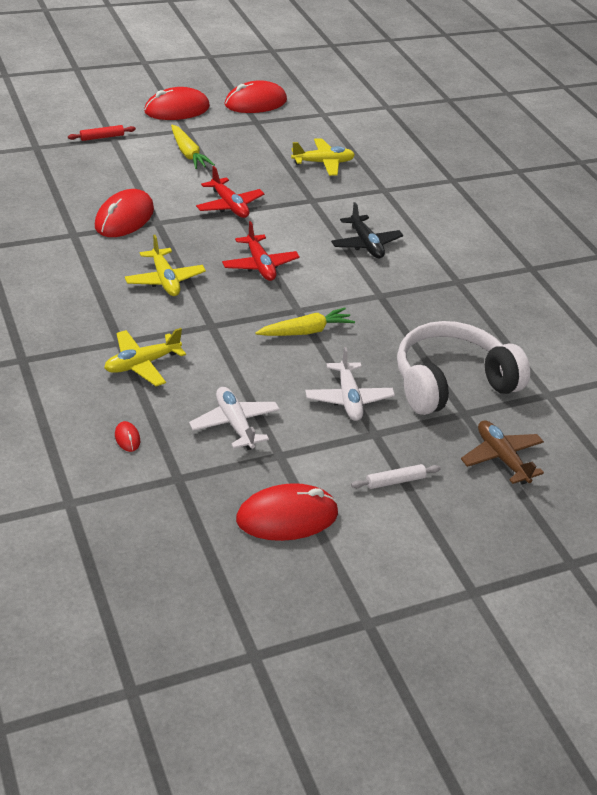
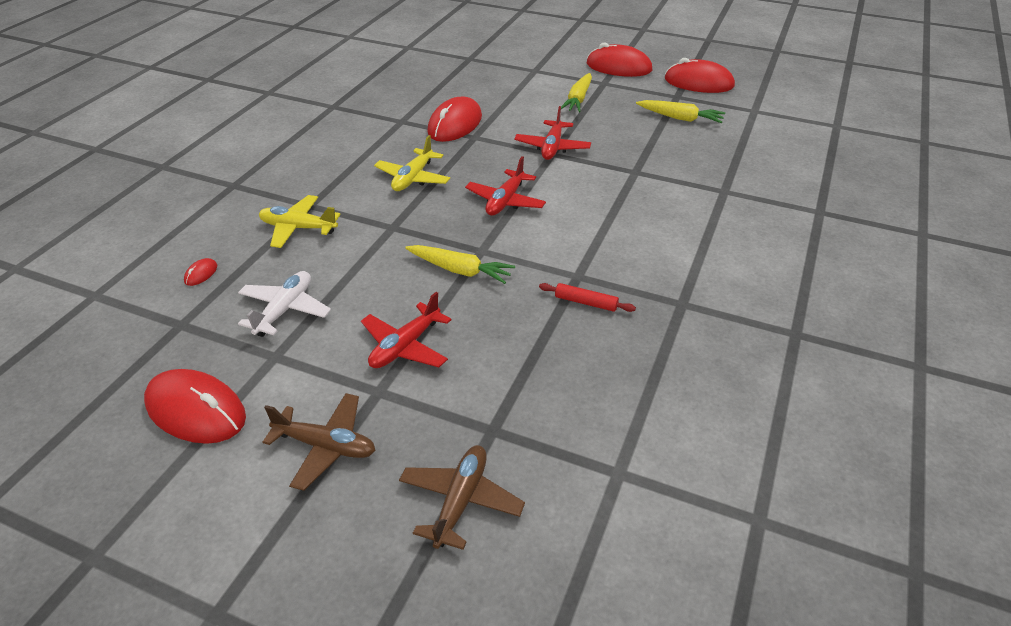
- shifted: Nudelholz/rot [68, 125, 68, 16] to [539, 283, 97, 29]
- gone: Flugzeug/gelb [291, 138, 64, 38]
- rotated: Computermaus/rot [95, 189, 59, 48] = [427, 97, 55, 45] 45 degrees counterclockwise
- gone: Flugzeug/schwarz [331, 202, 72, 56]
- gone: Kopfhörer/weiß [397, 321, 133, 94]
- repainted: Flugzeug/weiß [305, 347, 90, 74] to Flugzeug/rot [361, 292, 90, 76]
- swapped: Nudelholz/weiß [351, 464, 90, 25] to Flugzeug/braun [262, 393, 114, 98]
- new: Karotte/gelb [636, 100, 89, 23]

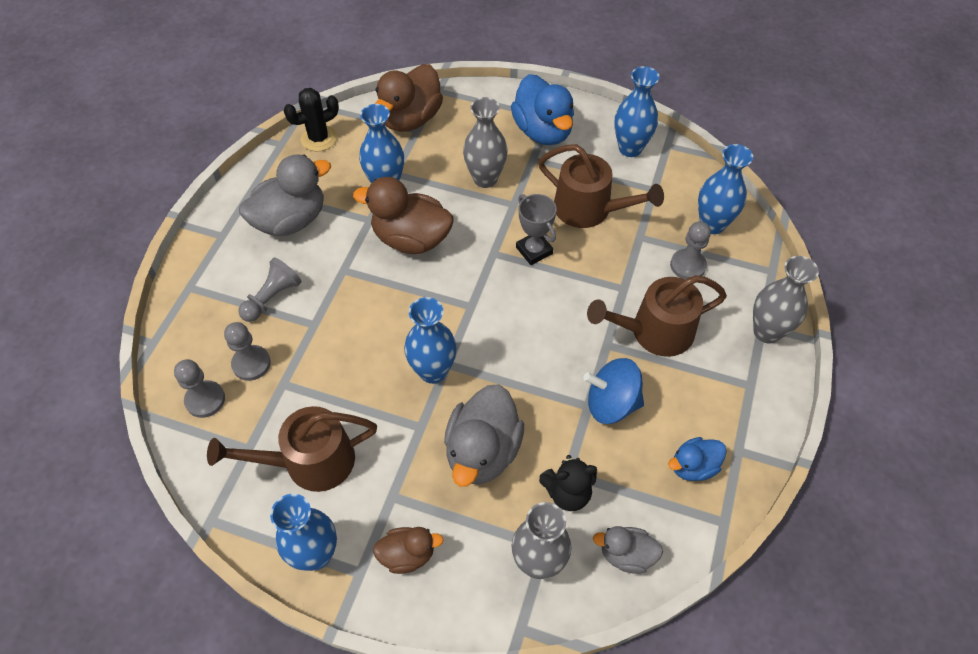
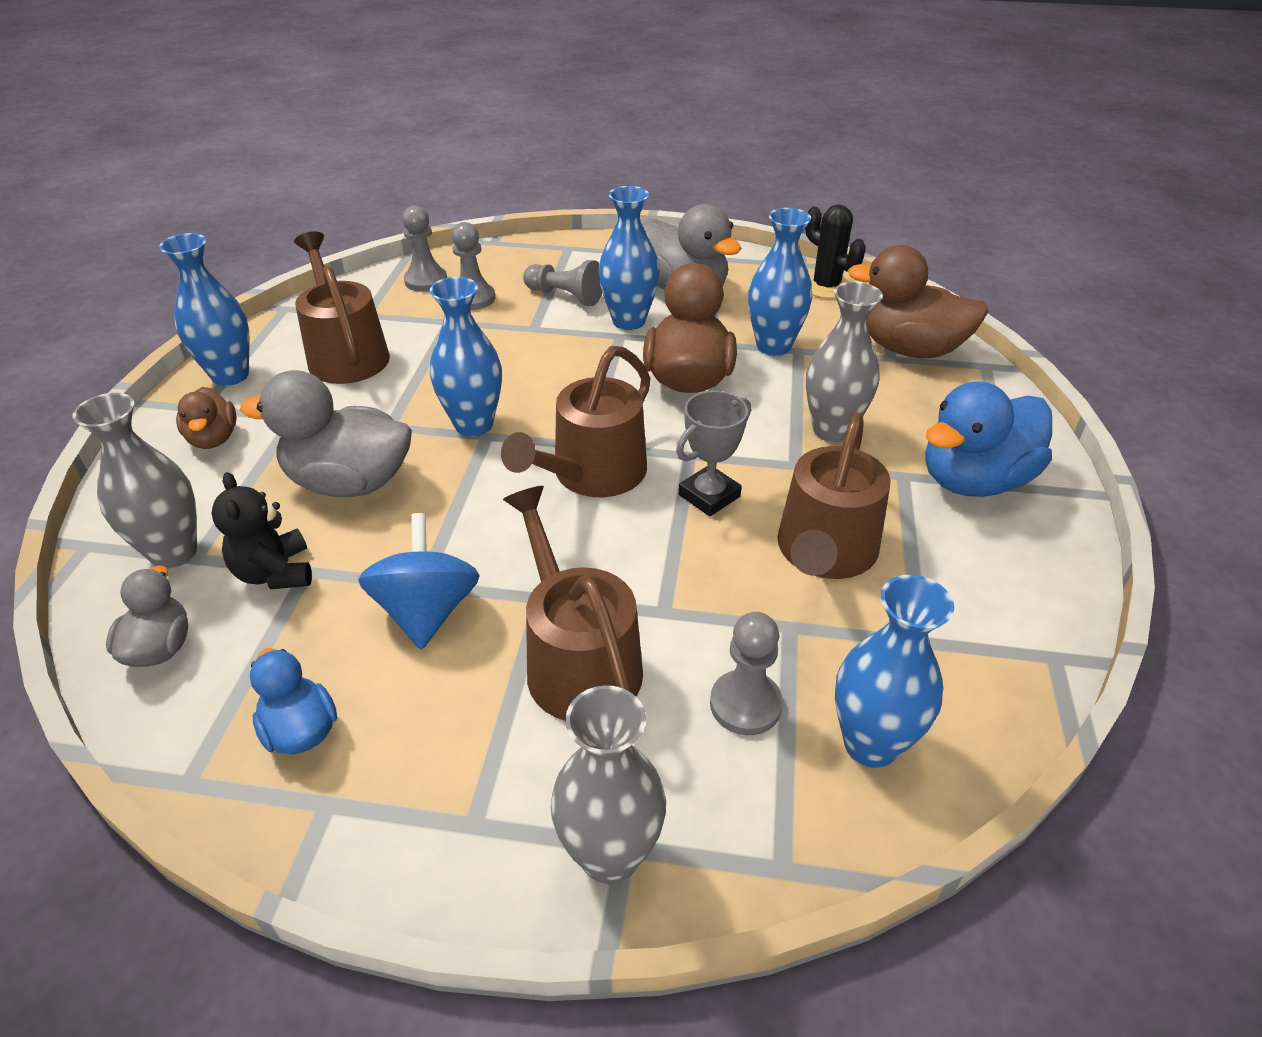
- shifted: Vase/blau [614, 66, 46, 91] to [598, 186, 62, 144]
- new: Gießkanne/braun [501, 346, 150, 151]

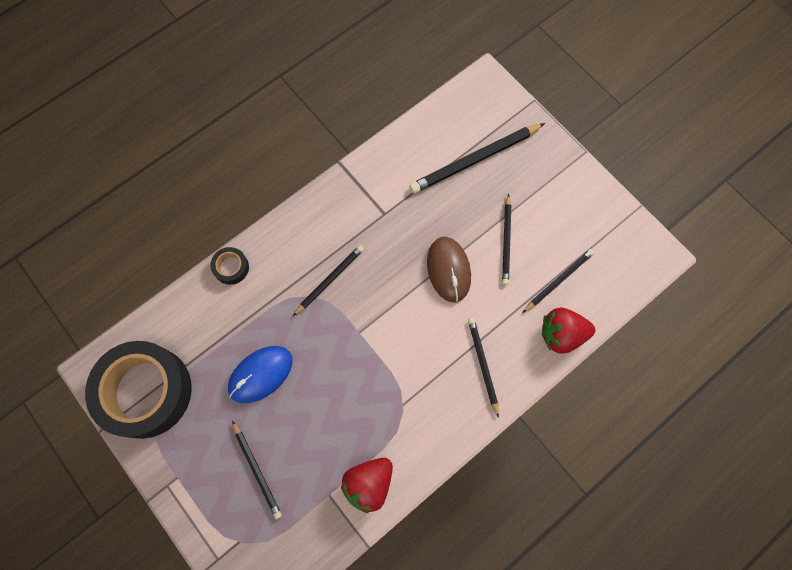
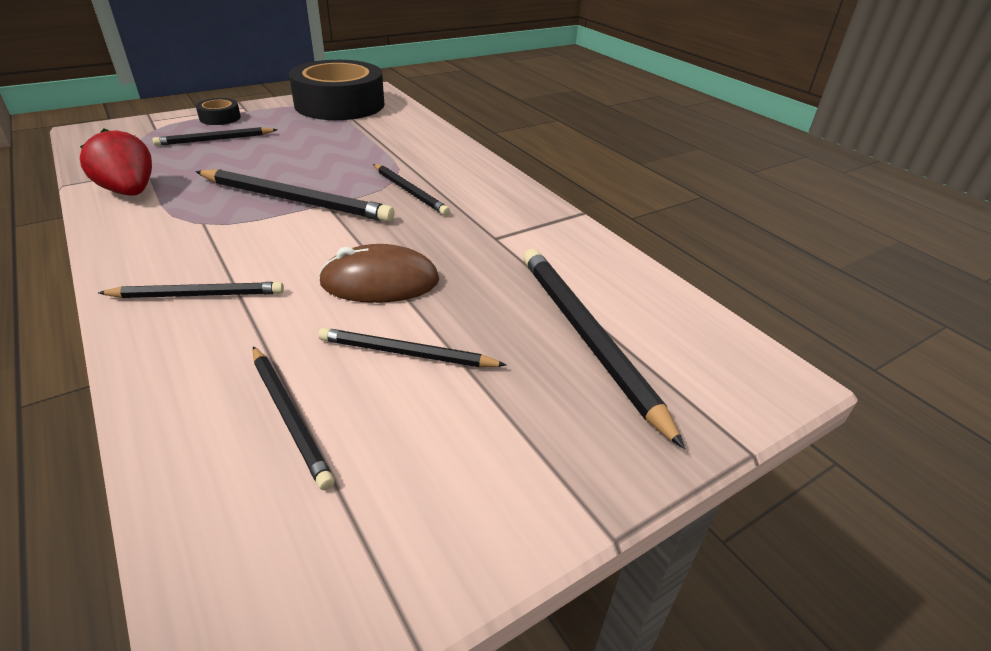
- shifted: Klebeband/schwarz [210, 247, 39, 38] to [196, 98, 45, 27]
- gone: Erdbeere/rot [542, 308, 53, 46]
- gone: Computermaus/blau [228, 346, 64, 57]
- new: Bleistift/schwarz [195, 169, 200, 53]

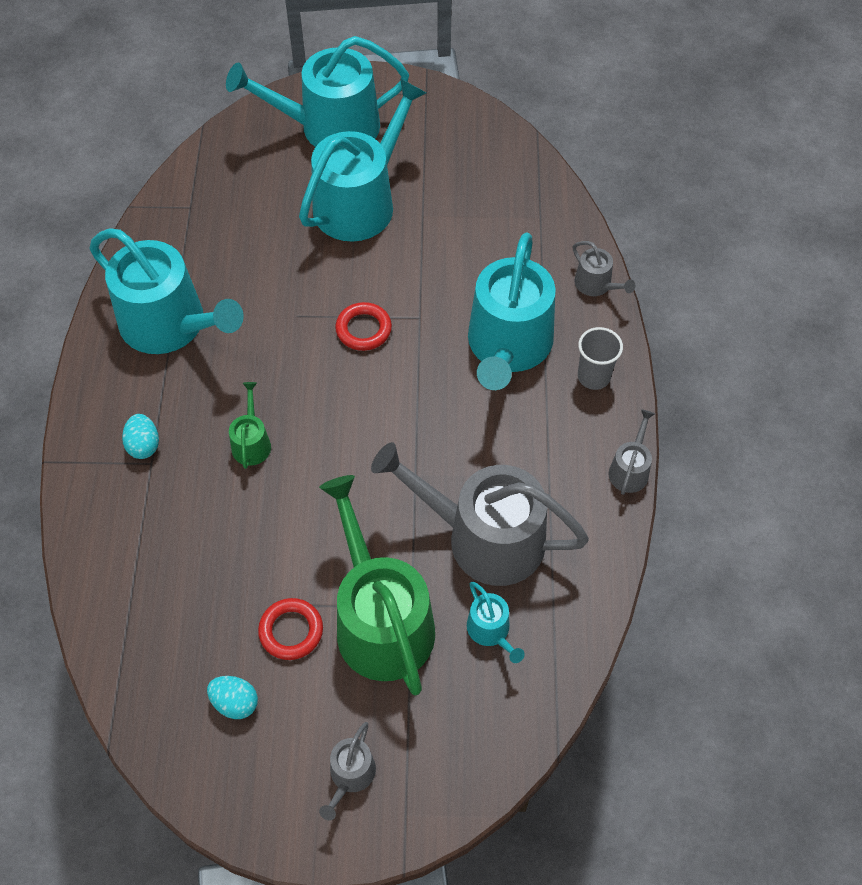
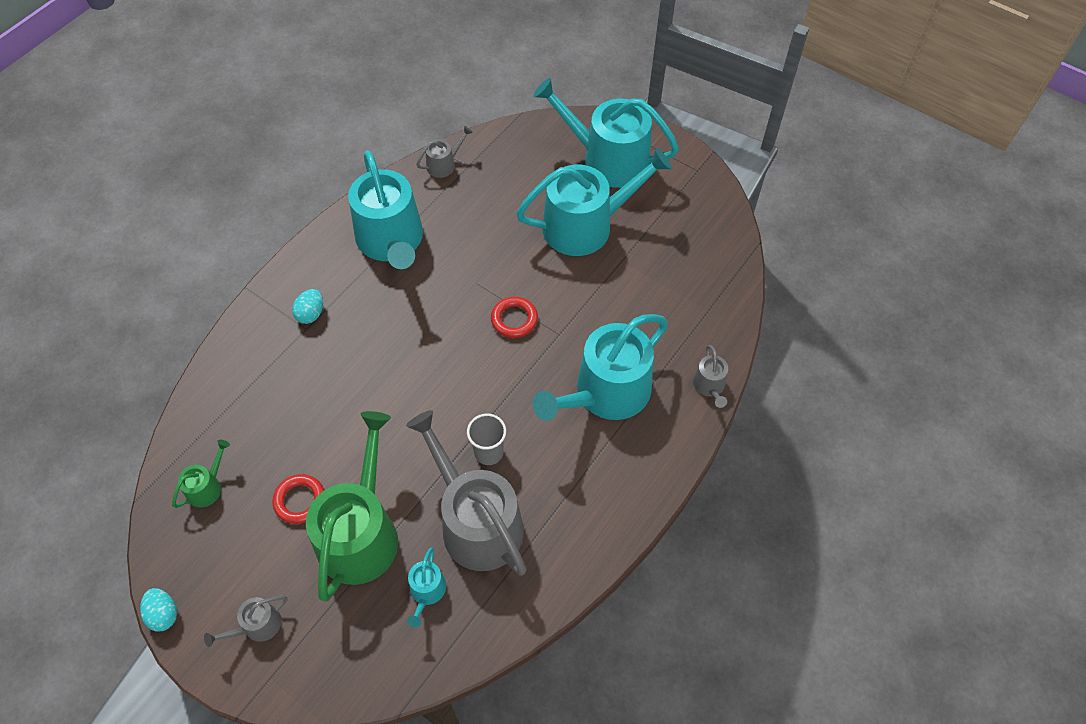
- shifted: Becher/grau [578, 327, 45, 63] to [467, 414, 39, 51]
- shifted: Gießkanne/grün [229, 382, 42, 87] to [172, 440, 58, 68]
- shifted: Gießkanne/grau [608, 409, 47, 86] to [416, 126, 57, 52]
- shifted: Ei/türkis [207, 676, 51, 43] to [140, 588, 37, 43]

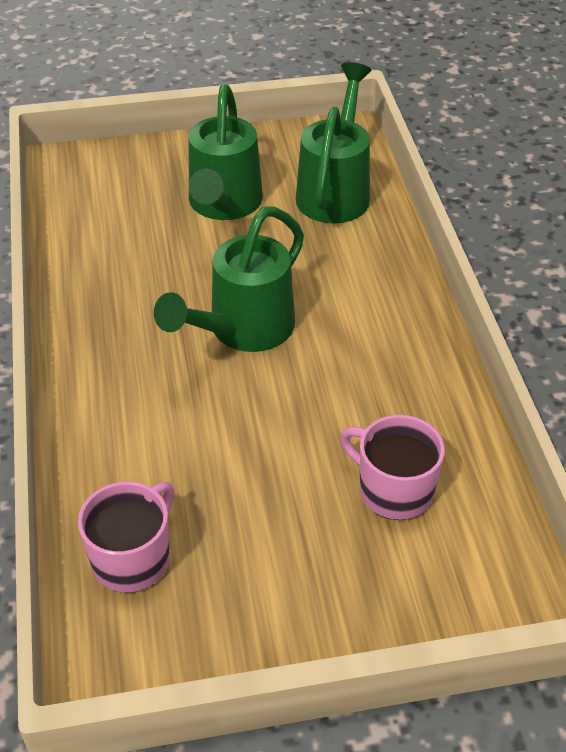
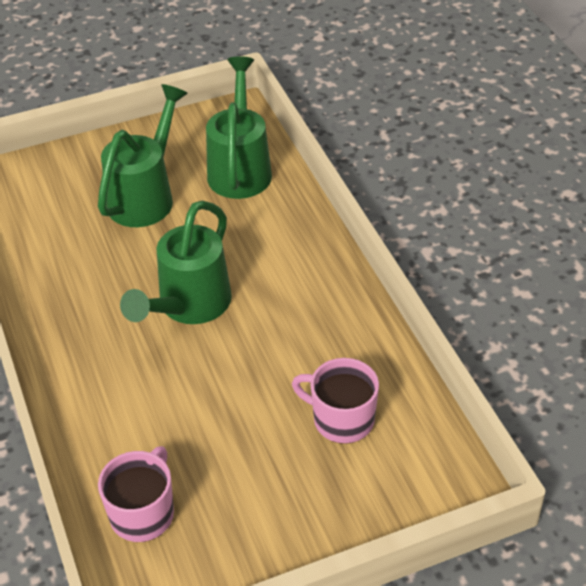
- rotated: Gießkanne/grün [189, 85, 74, 135] = [98, 84, 90, 143] 150 degrees counterclockwise

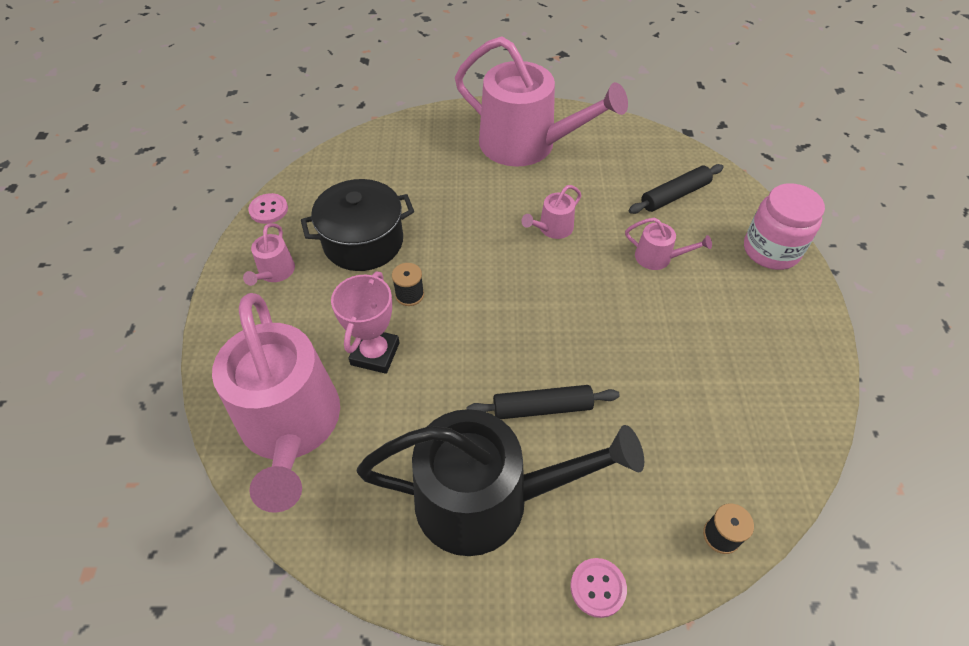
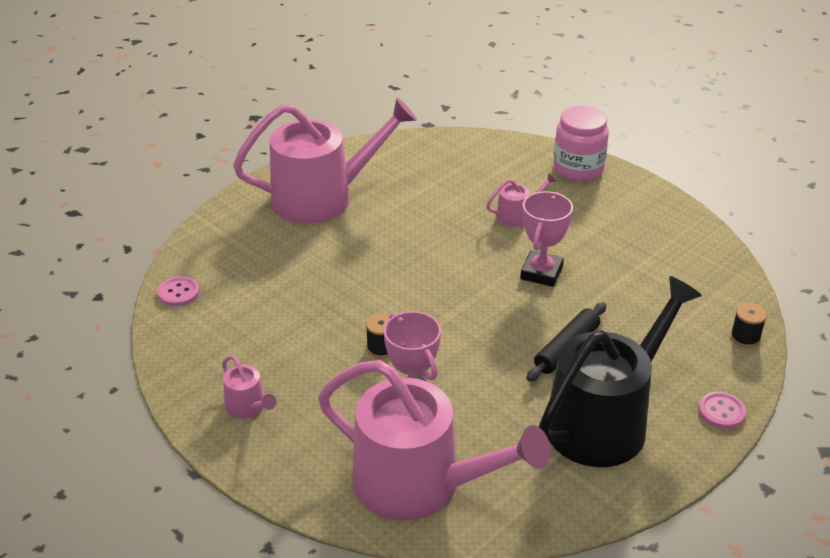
- gone: Nudelholz/schwarz [629, 164, 95, 50]
- gone: Kochtopf/schwarz [301, 179, 113, 92]
- gone: Gießkanne/rosa [521, 185, 60, 54]
- shifted: Knopf/rosa [248, 193, 40, 31] to [158, 276, 42, 31]
- new: Pokal/rosa [520, 191, 53, 96]

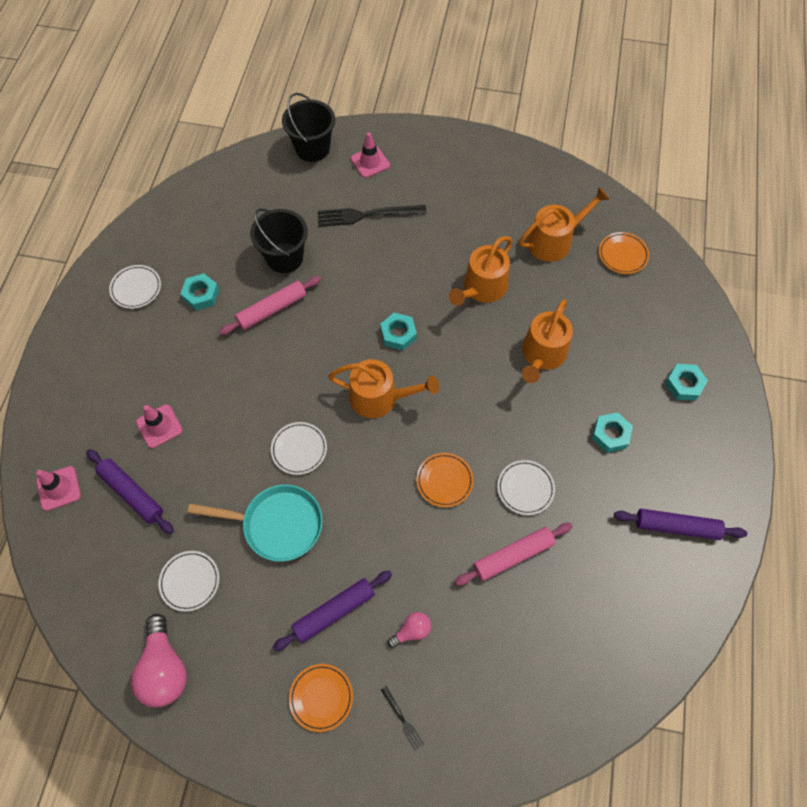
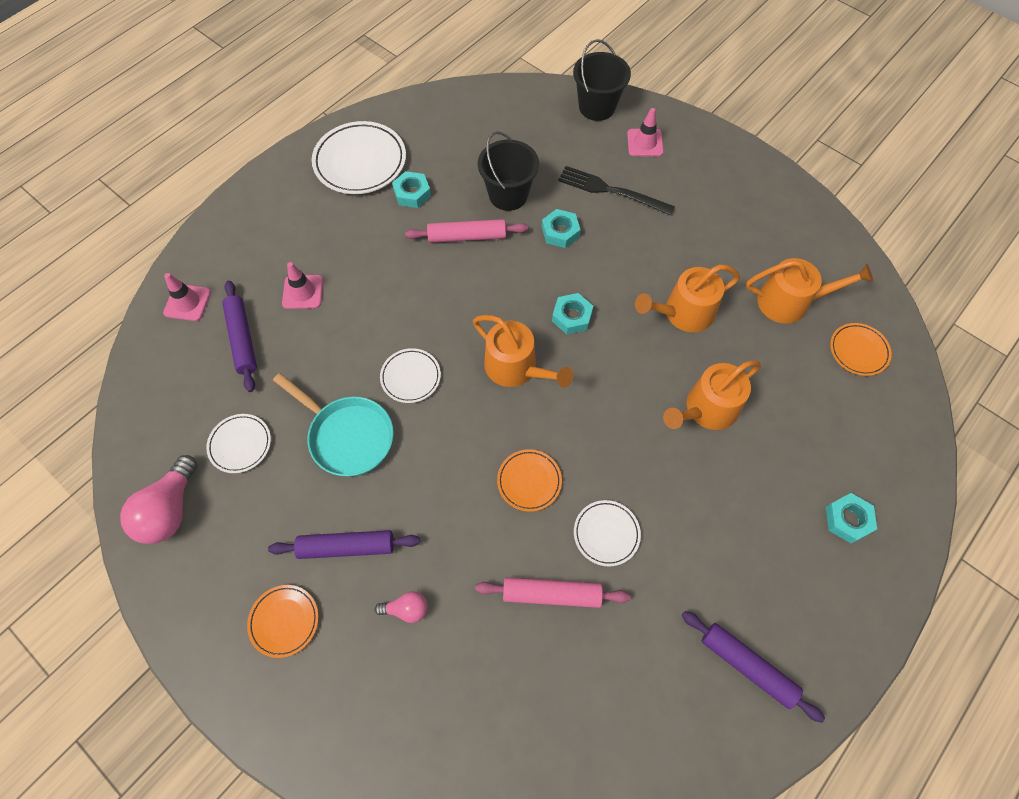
- scaled: Teller/weiß [109, 265, 52, 44] = [312, 121, 94, 73] x1.79
- shifted: Sechskantmutter/türkis [592, 412, 41, 41] to [542, 209, 39, 39]
- gone: Gabel/schwarz [381, 686, 43, 65]

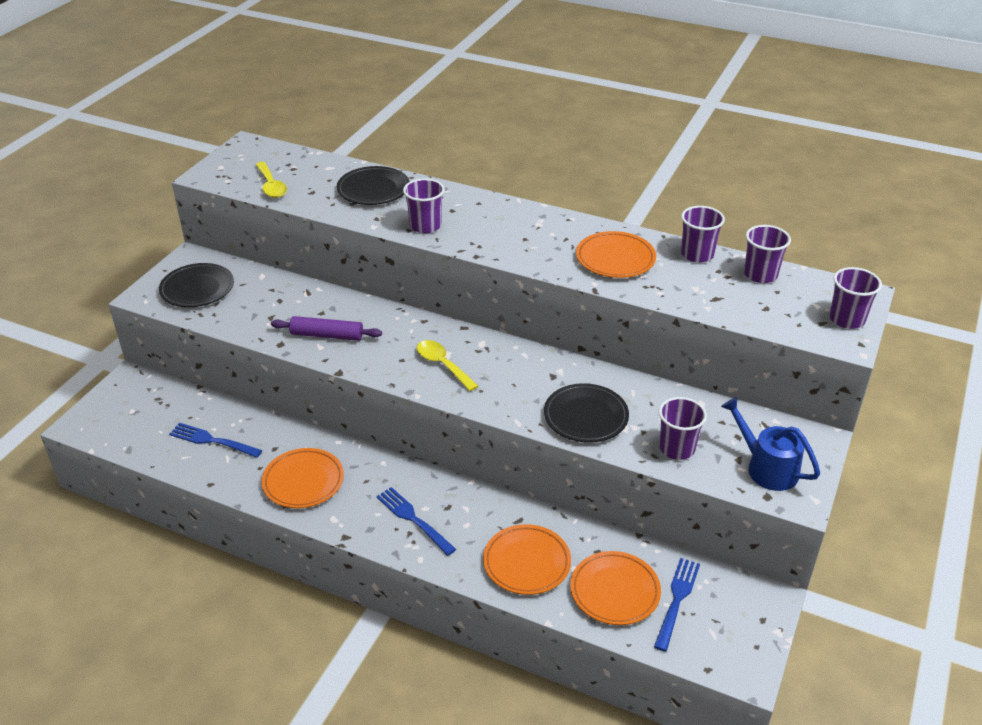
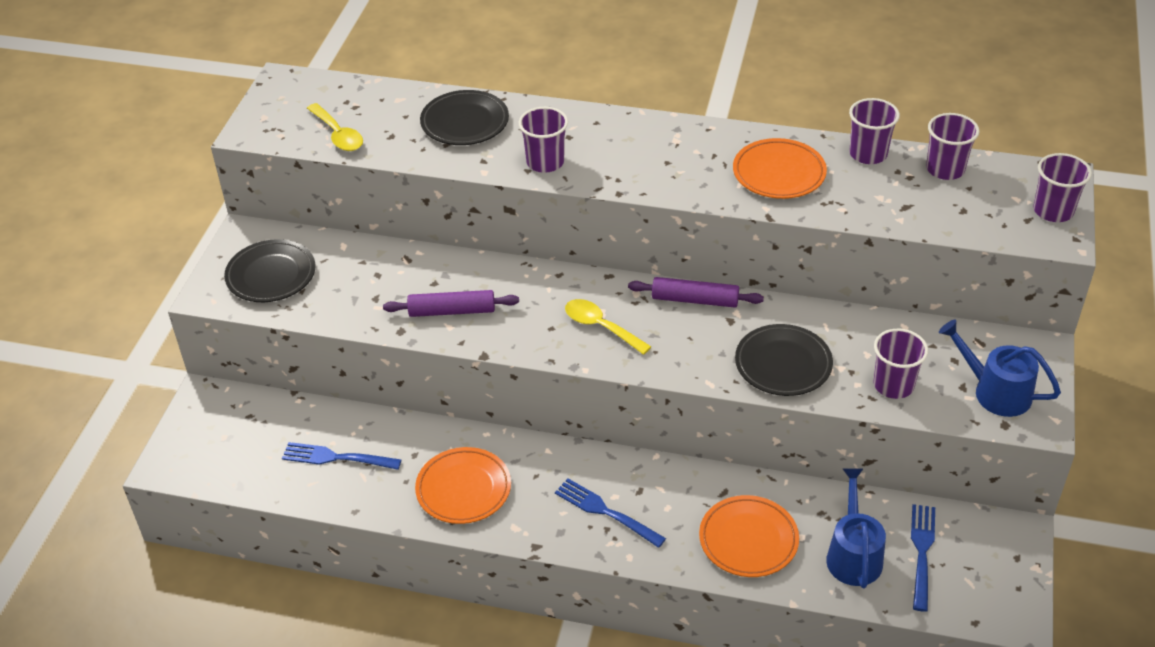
- swapped: Teller/orange [570, 551, 91, 74] to Gießkanne/blau [826, 468, 60, 120]
- new: Nudelholz/lila [628, 277, 136, 31]

